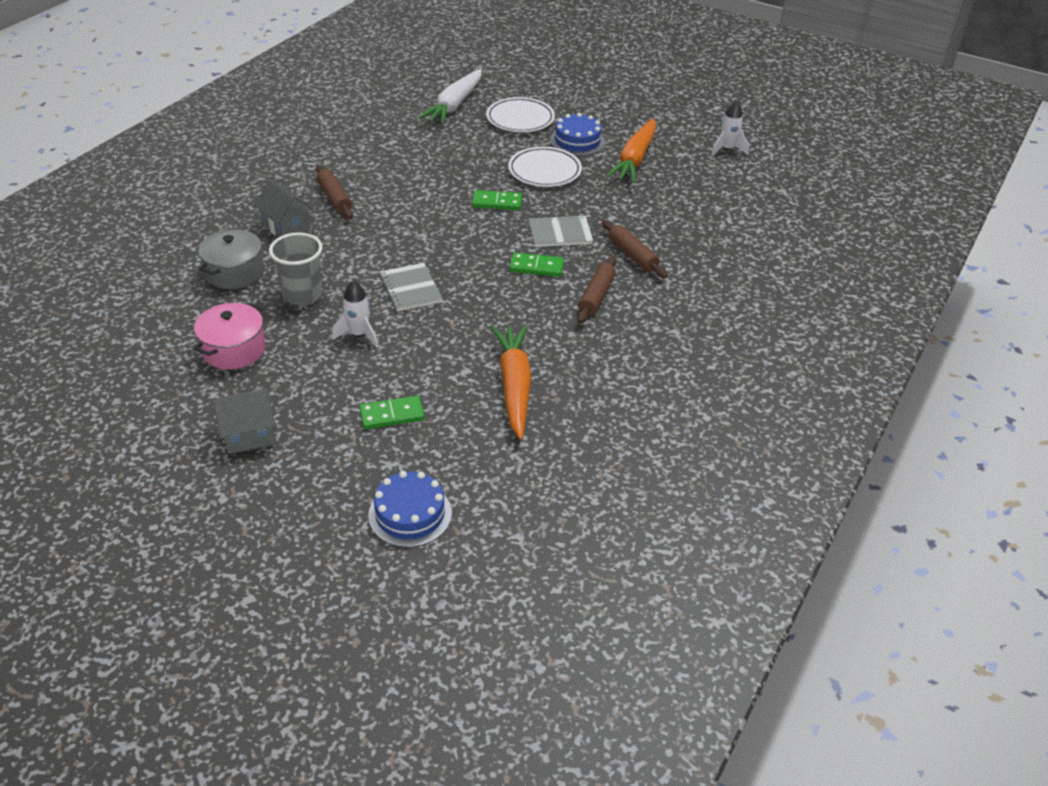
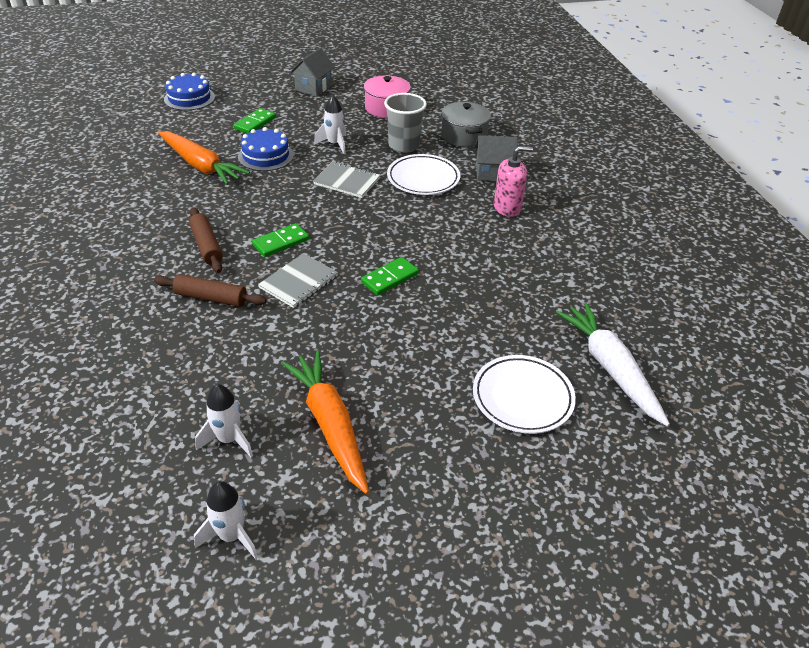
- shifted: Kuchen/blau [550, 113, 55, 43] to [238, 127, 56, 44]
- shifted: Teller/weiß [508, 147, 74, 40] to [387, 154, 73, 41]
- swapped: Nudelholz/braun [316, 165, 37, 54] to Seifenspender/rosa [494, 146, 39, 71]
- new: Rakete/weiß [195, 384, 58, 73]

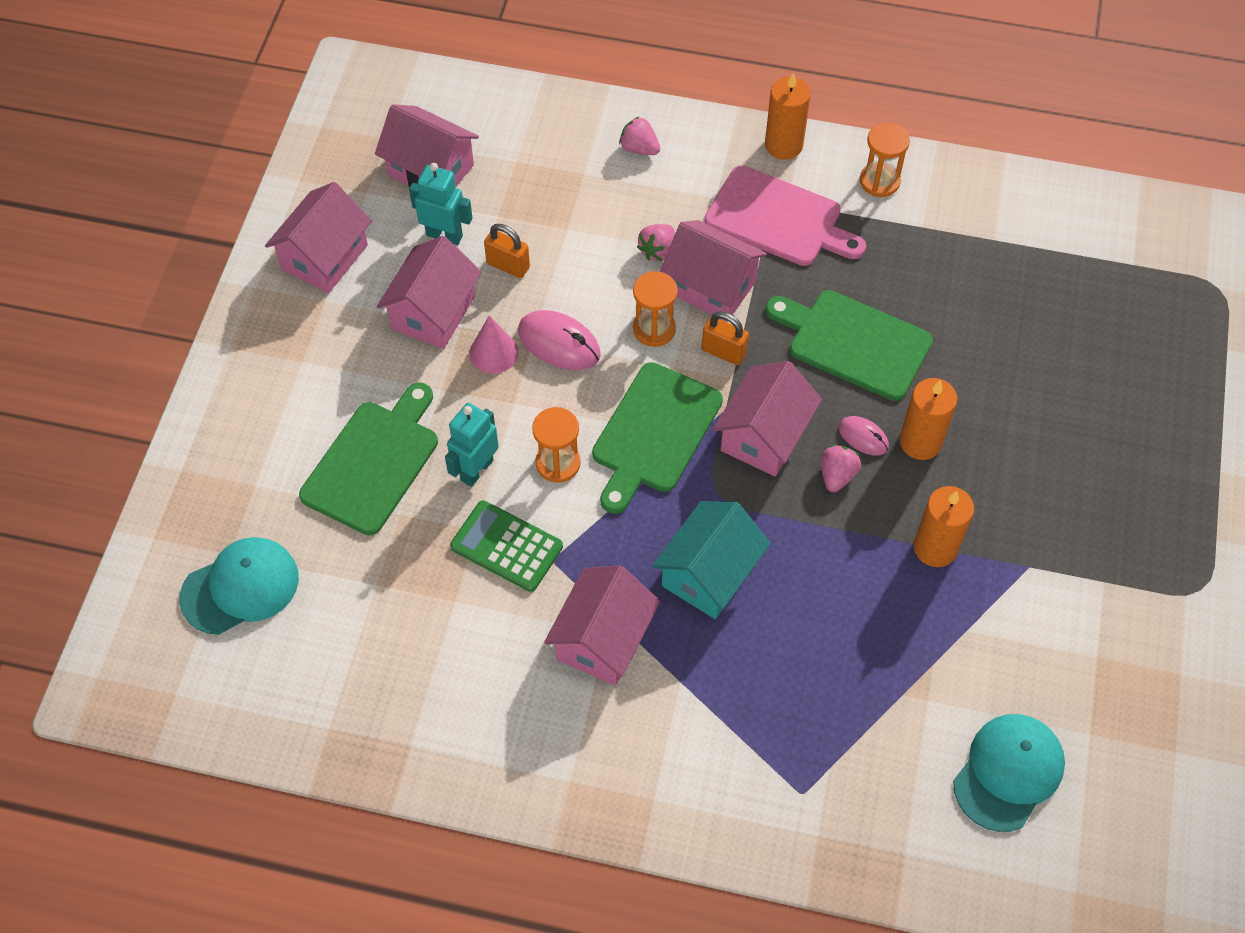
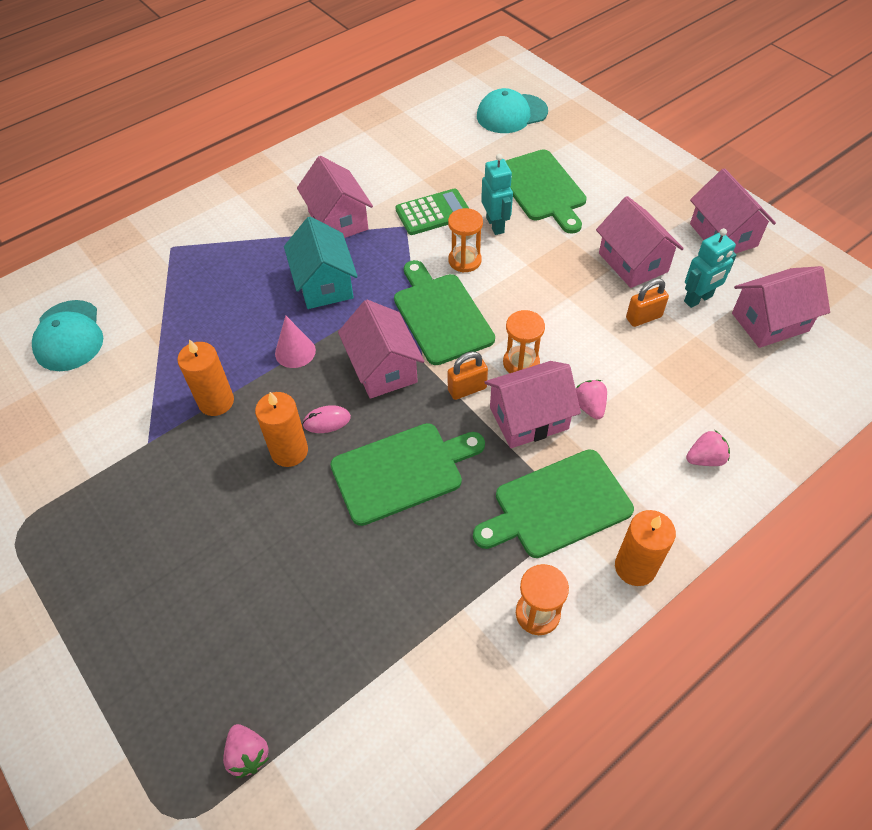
- repainted: Schneidebrett/rosa [704, 165, 162, 101] to Schneidebrett/grün [473, 449, 161, 109]
- gone: Computermaus/rosa [518, 310, 83, 60]
- shifted: Kegel/rosa [470, 315, 48, 59] to [275, 316, 41, 52]
- shifted: Erdbeere/rosa [821, 445, 40, 47] to [223, 724, 46, 54]
- rotated: Kappe/türkis [179, 537, 120, 98] = [477, 88, 71, 45] 60 degrees clockwise

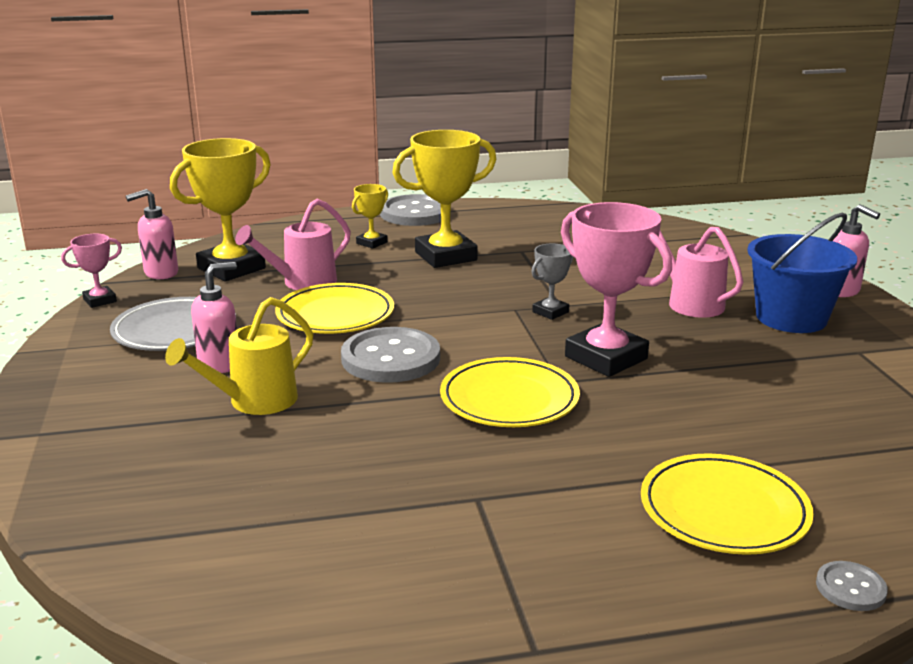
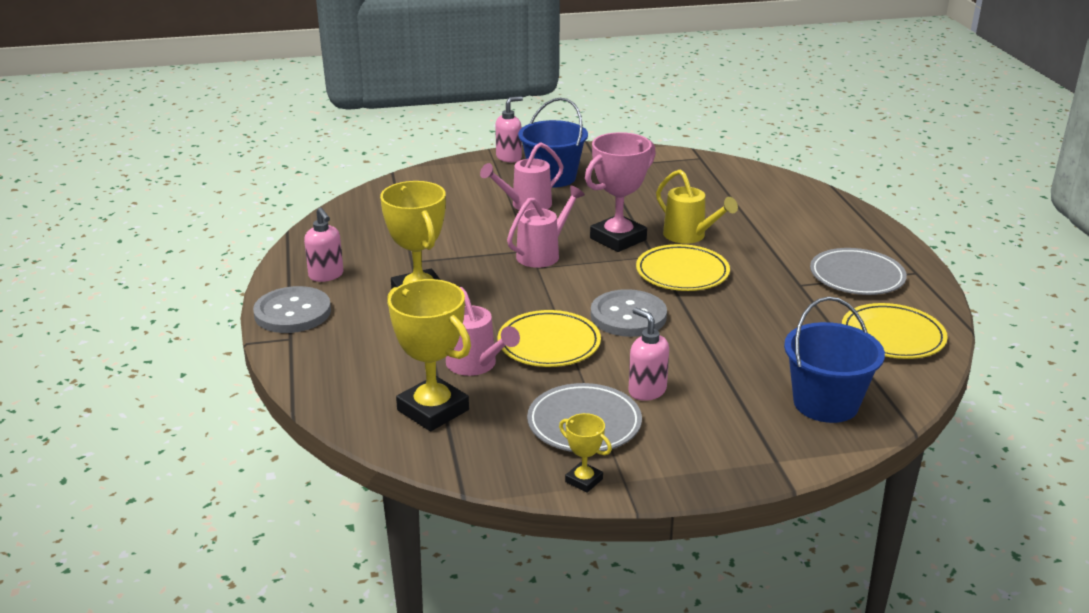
- shifted: Pokal/gelb [352, 184, 36, 65] to [559, 413, 53, 80]
- shifted: Seifenspender/rosa [126, 189, 52, 90] to [304, 207, 39, 75]
- gone: Pokal/rosa [61, 234, 61, 74]
- swapped: Pokal/grau [532, 244, 41, 76] to Gießkanne/rosa [507, 186, 78, 82]
- shifted: Gießkanne/gelb [165, 297, 148, 118] to [656, 169, 82, 75]
- shifted: Teller/gelb [641, 453, 173, 102] to [842, 303, 106, 56]
- gone: Knopf/grau [816, 561, 72, 50]
- new: Teller/grau [810, 248, 97, 47]
- new: Eimer/blau [784, 297, 101, 126]

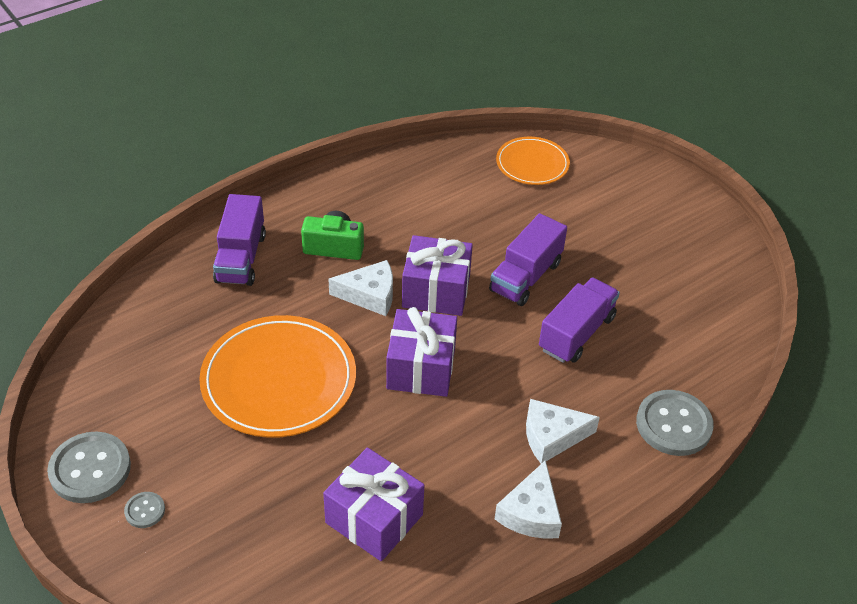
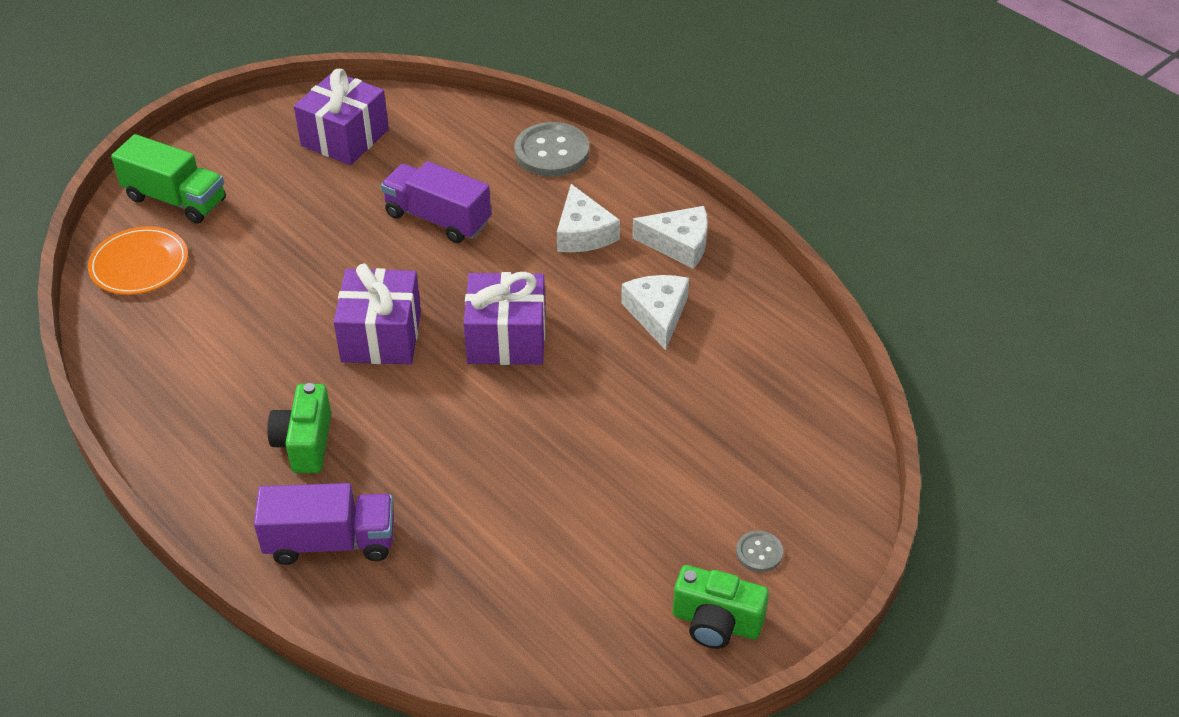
- gone: Lastwagen/lila [489, 213, 78, 93]
- shifted: Käse/weiß [328, 260, 65, 56] to [621, 275, 68, 75]
- gone: Teller/orange [199, 315, 157, 123]
- swapped: Knopf/grau [47, 432, 84, 71] to Kamera/grün [673, 565, 96, 84]
- shifted: Geschenk/lila [323, 448, 101, 113] to [294, 69, 95, 96]
- new: Lastwagen/grün [111, 134, 115, 90]

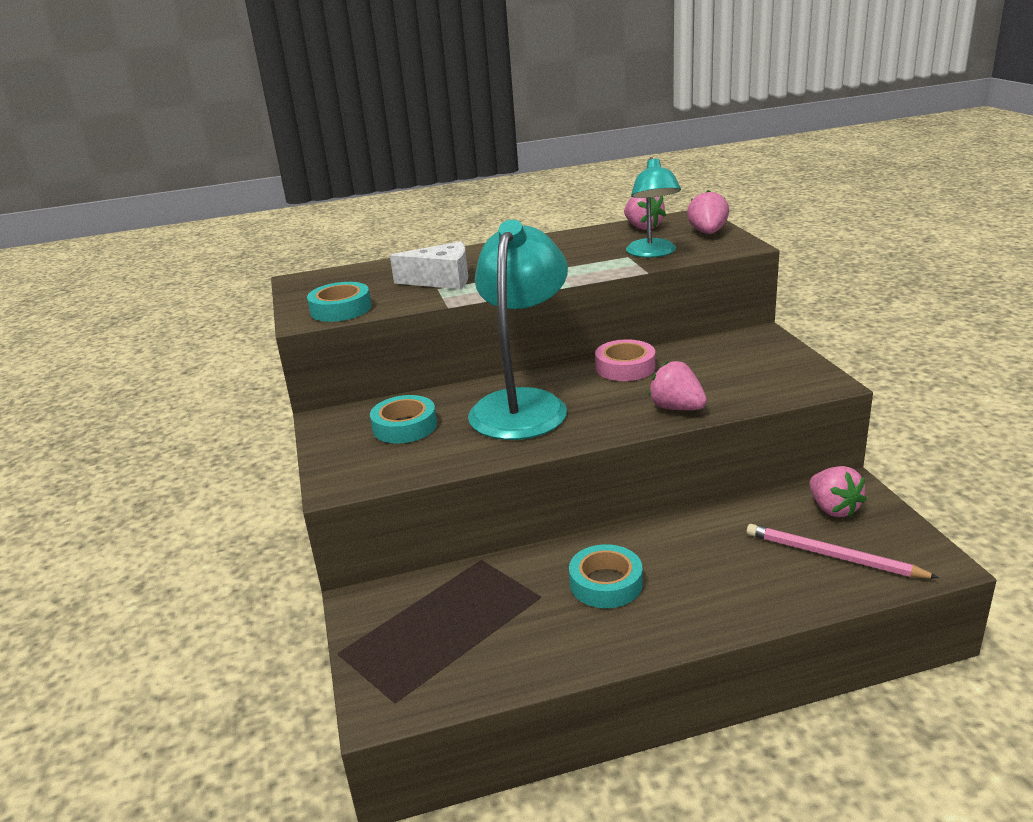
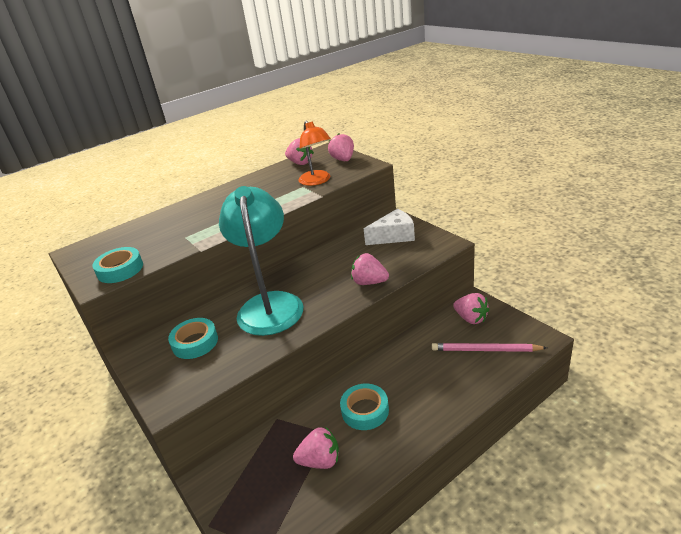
- repainted: Lampe/türkis [626, 157, 55, 101] to Lampe/orange [299, 121, 32, 65]
- shifted: Käse/weiß [390, 241, 78, 48] to [364, 209, 51, 36]
- gone: Klebeband/rosa [595, 339, 60, 42]
- new: Erdbeere/rosa [293, 427, 46, 42]

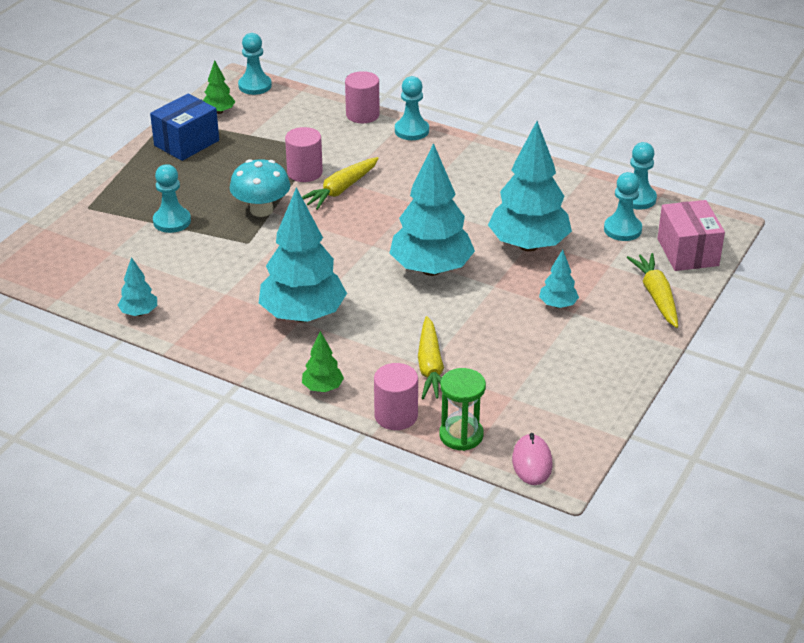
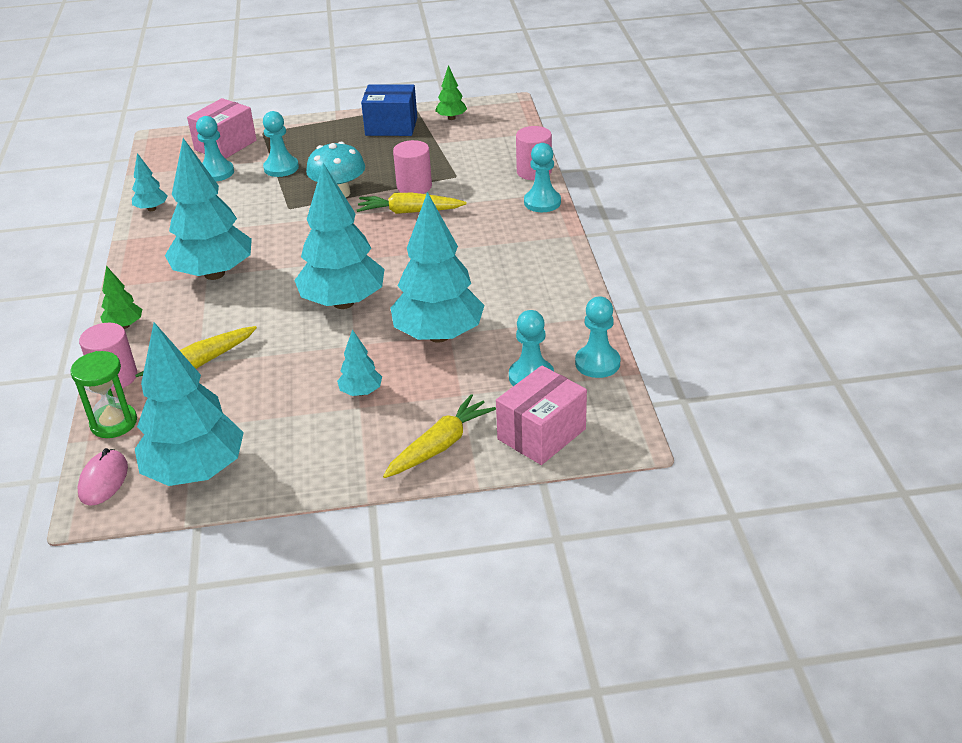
- shifted: Bauer/türkis [238, 33, 34, 62] to [196, 116, 38, 65]
- rotated: Computermaus/rosa [512, 433, 40, 52] = [77, 448, 51, 58] 45 degrees counterclockwise
- new: Schachtel/rosa [187, 98, 70, 61]
- new: Baum/türkis [135, 322, 109, 164]

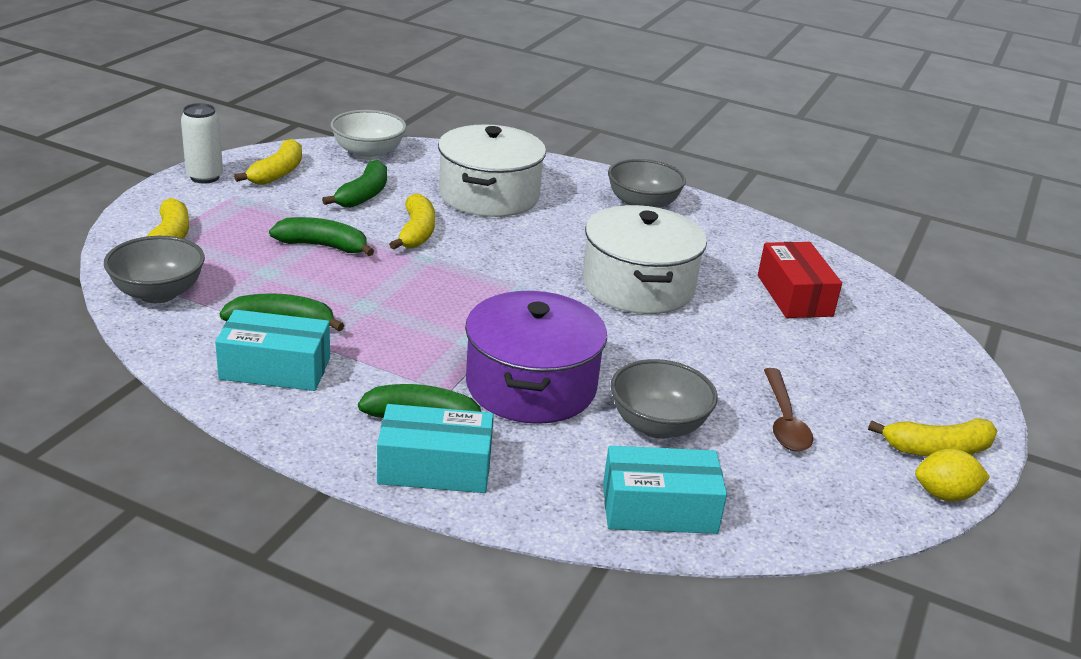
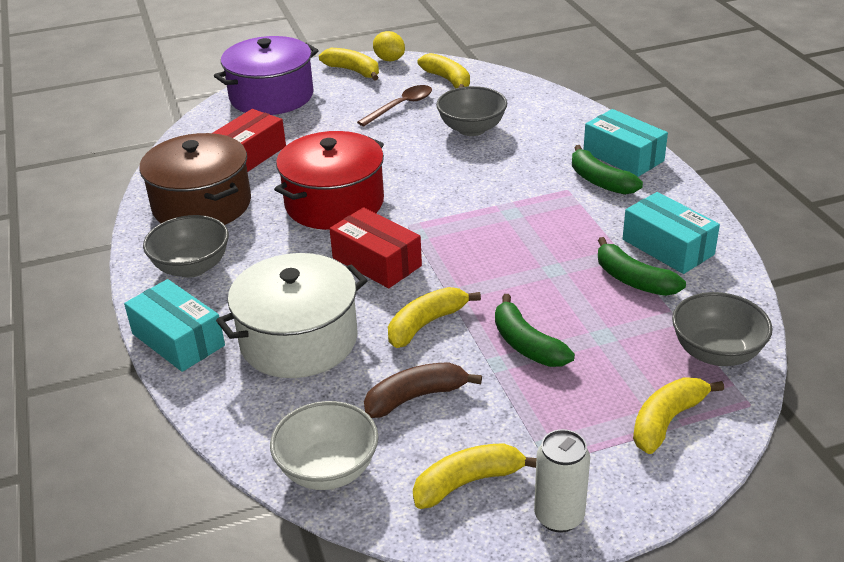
- repainted: Banane/grün [322, 160, 65, 48] to Banane/braun [364, 362, 118, 56]
- repainted: Kochtopf/weiß [583, 205, 124, 109] to Kochtopf/rot [274, 131, 110, 99]
- shifted: Kochtopf/lila [465, 291, 142, 133] to [214, 36, 105, 79]
- shifted: Schachtel/türkis [603, 446, 124, 88] to [124, 279, 101, 93]
- new: Banane/gelb [417, 53, 53, 35]
- new: Kochtopf/braun [139, 133, 112, 92]
- new: Schachtel/rot [329, 207, 93, 81]

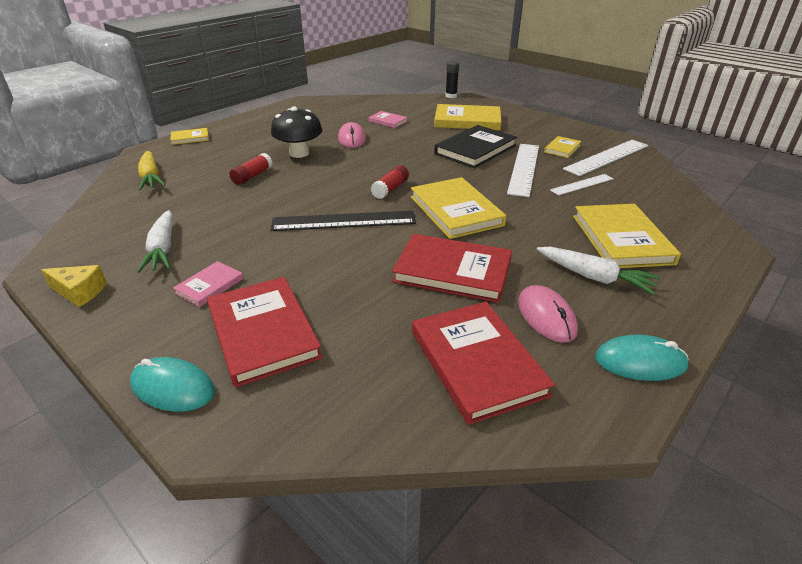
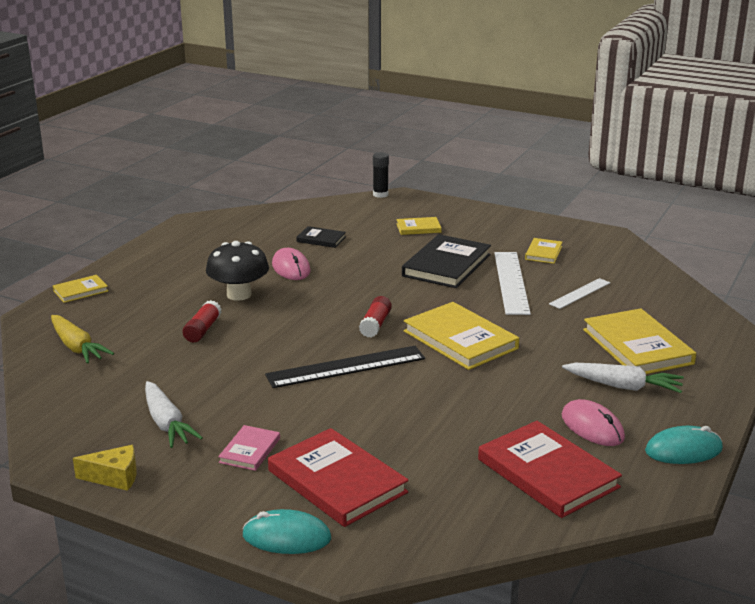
- scaled: Buch/gelb [434, 104, 67, 26] = [396, 217, 45, 18] x0.51
- repainted: Buch/rosa [369, 111, 39, 17] to Buch/schwarz [296, 226, 50, 22]
- gone: Lineal/weiß [563, 140, 86, 36]
- gone: Buch/rot [392, 234, 120, 69]

